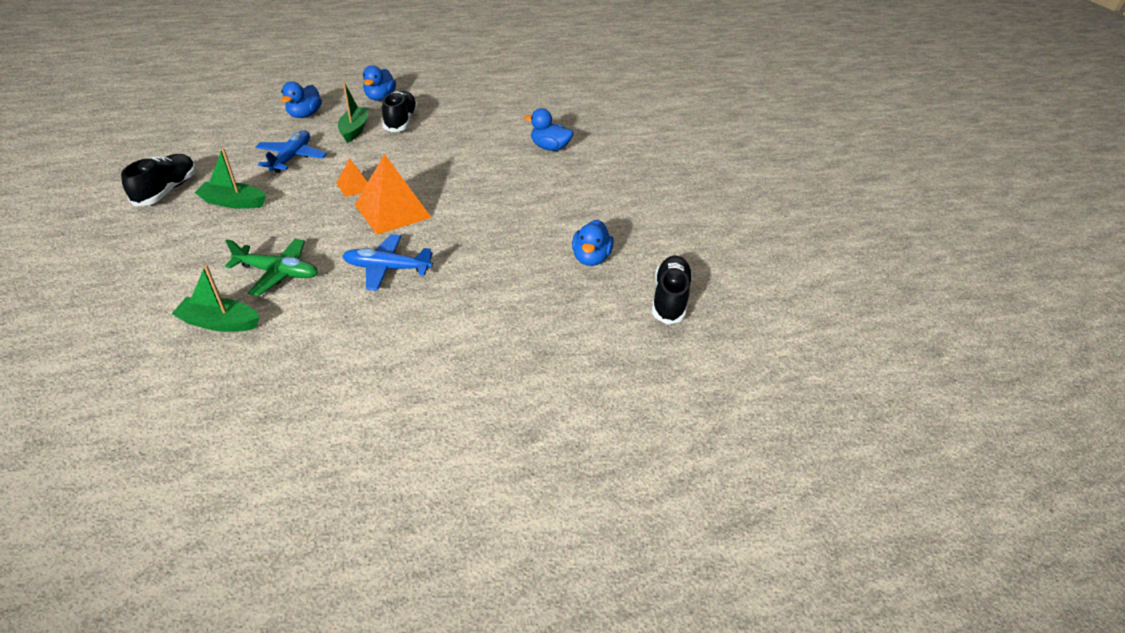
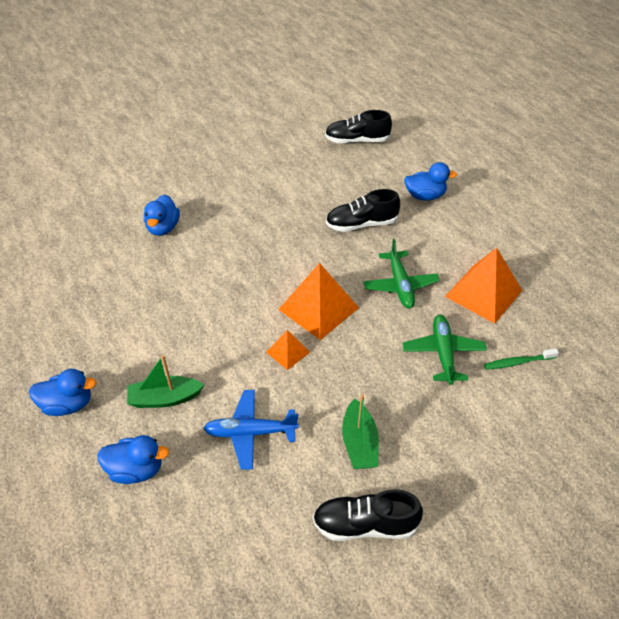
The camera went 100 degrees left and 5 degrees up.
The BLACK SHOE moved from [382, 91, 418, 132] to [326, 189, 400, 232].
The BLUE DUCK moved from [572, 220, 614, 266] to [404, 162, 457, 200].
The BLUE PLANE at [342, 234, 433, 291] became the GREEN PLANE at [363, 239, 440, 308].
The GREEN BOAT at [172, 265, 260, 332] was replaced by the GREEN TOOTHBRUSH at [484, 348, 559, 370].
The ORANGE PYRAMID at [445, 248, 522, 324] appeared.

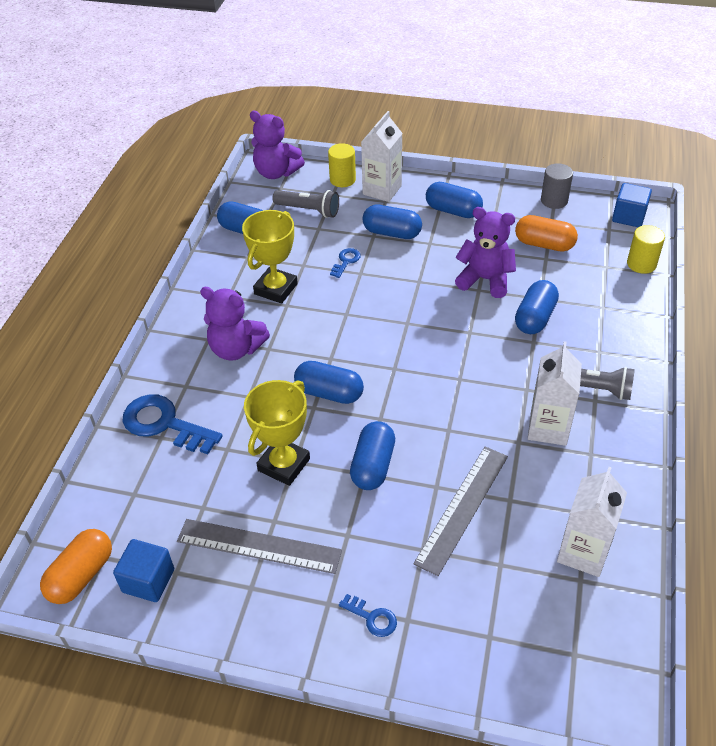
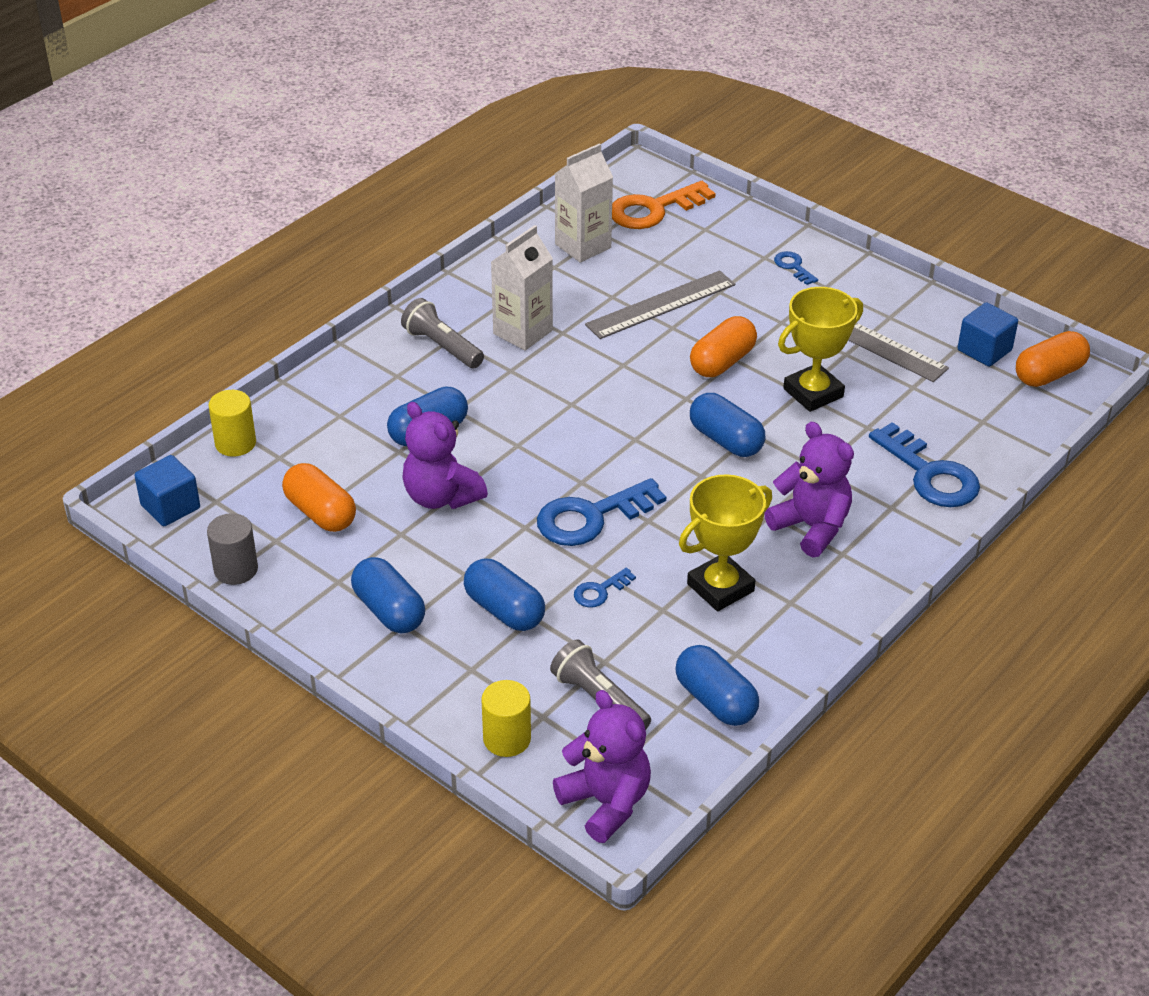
The camera went 155 degrees left and 5 degrees down.
The WHITE CARTON at [361, 111, 403, 202] disappeared.
The BLUE CAPSULE at [350, 421, 395, 490] became the ORANGE CAPSULE at [690, 316, 757, 377].
The ORANGE KEY at [612, 181, 715, 229] appeared.
The BLUE KEY at [537, 478, 666, 546] appeared.

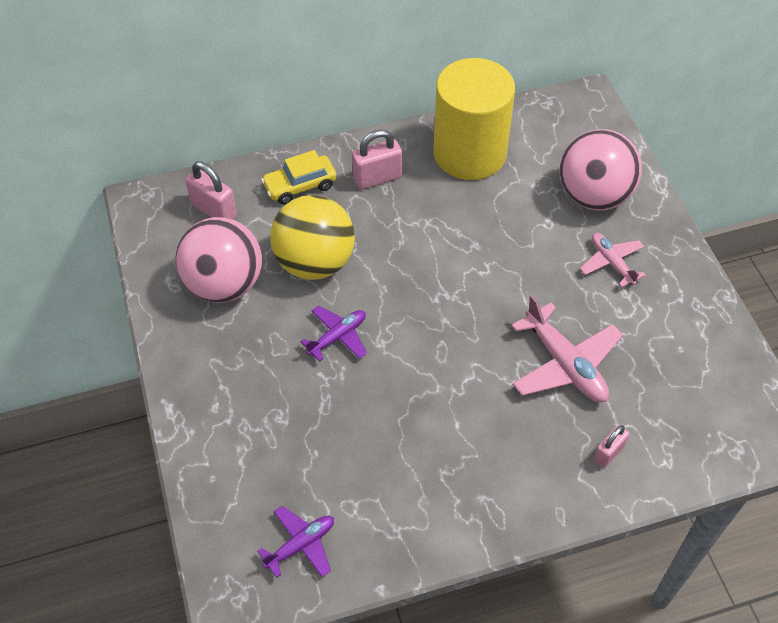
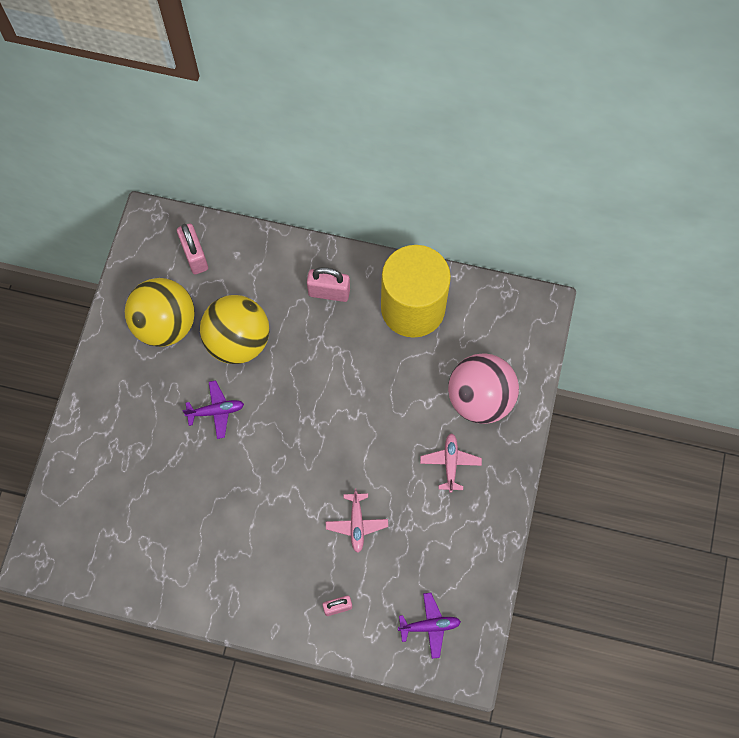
The camera went 30 degrees right and 15 degrees up.
The YELLOW CAR at [261, 150, 337, 204] disappeared.
The PINK BALL at [175, 217, 262, 303] became the YELLOW BALL at [125, 278, 195, 347].
The PINK PLANE at [511, 295, 623, 403] changed to 0.61 times the size.
The PURPLE PLANE moved from [257, 506, 334, 578] to [398, 593, 461, 659].

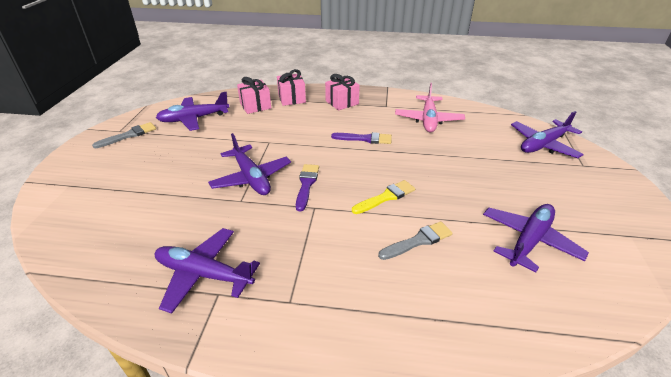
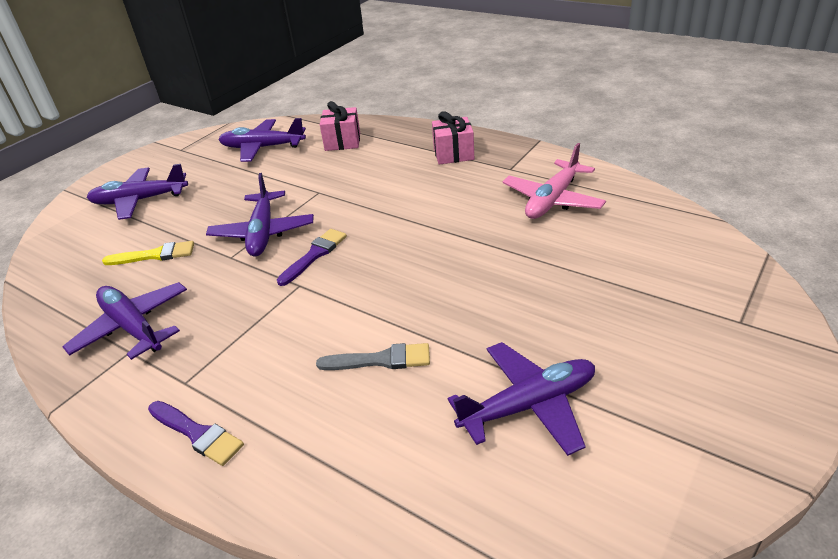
The camera went 30 degrees right and 0 degrees up.
The PINK GIFT at [277, 69, 306, 106] disappeared.
The PURPLE PLANE moved from [511, 111, 584, 158] to [86, 164, 188, 220].
The GREY BRUSH at [92, 122, 156, 148] disappeared.
The PURPLE BRUSH moved from [331, 132, 392, 144] to [148, 401, 244, 466].
The YELLOW BRUSH moved from [352, 180, 415, 214] to [102, 241, 194, 265].

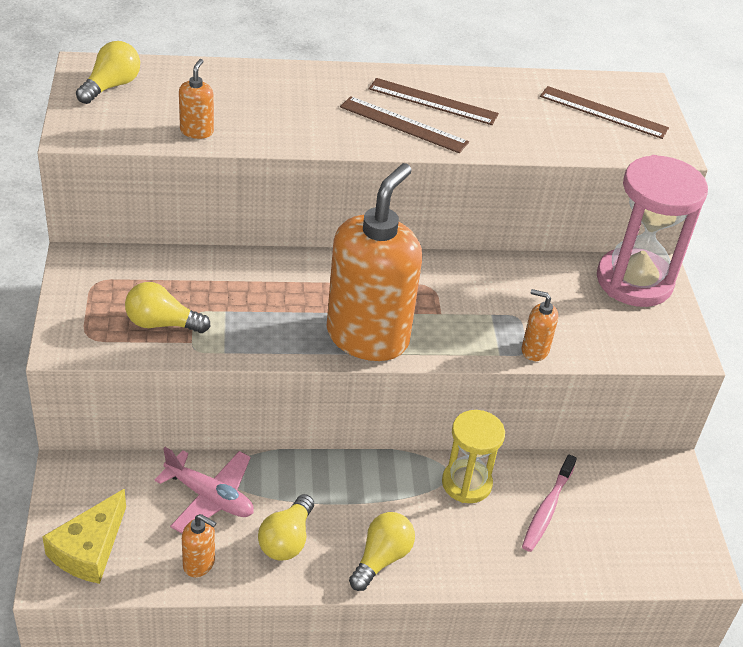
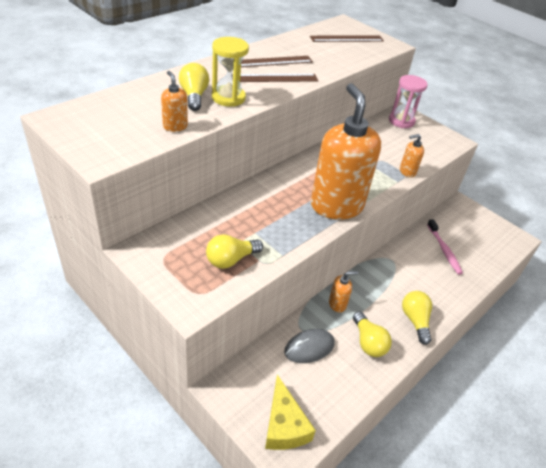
The camera went 40 degrees left and 0 degrees up.
The YELLOW LIGHT BULB moved from [76, 41, 140, 104] to [179, 63, 209, 111].
The PINK HOURGLASS at [597, 155, 708, 307] changed to 0.62 times the size.
The YELLOW HOURGLASS moved from [442, 410, 505, 503] to [212, 37, 249, 107].
The PINK PLANE at [155, 447, 254, 534] was replaced by the GREY MOUSE at [284, 329, 335, 363].
The ORANGE SOAP DISPENSER moved from [182, 514, 216, 577] to [329, 271, 358, 312].

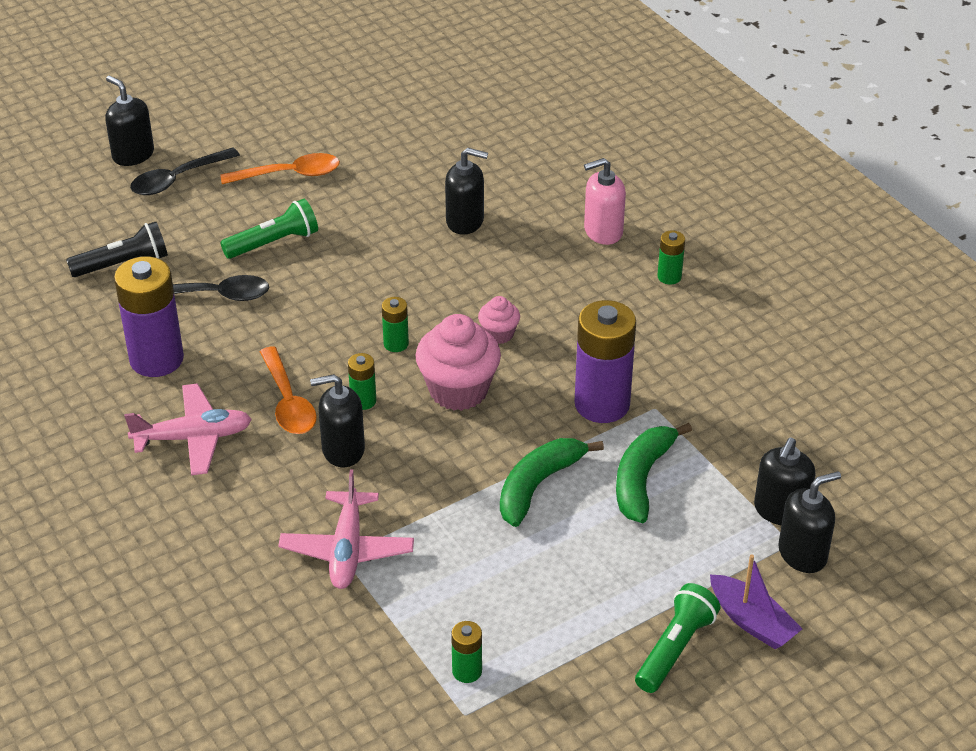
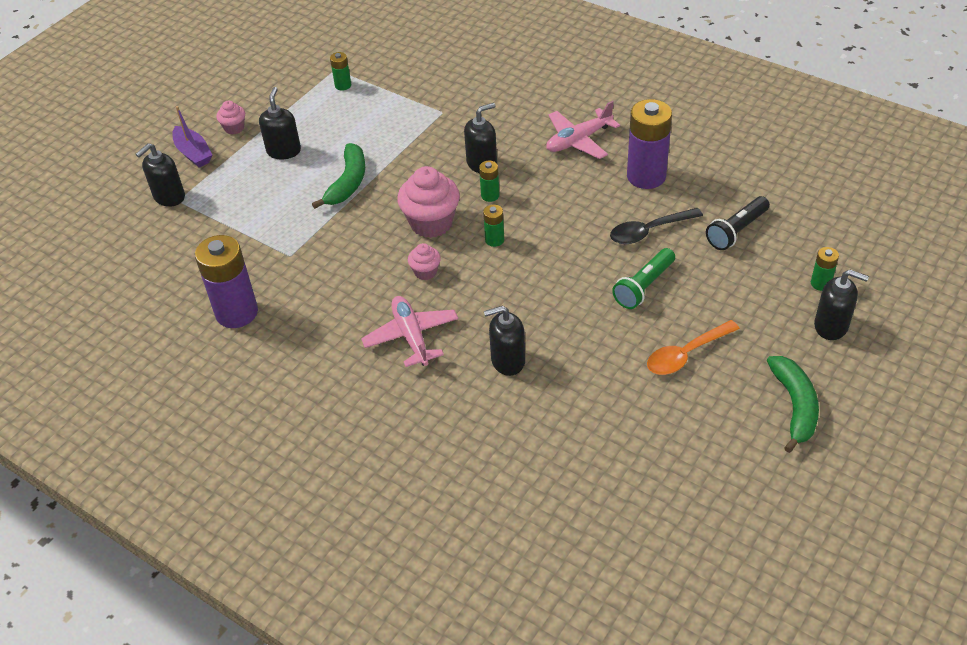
The camera went 160 degrees right and 5 degrees up.
The BLACK SPOON at [130, 147, 240, 195] disappeared.
The PINK SOAP DISPENSER at [584, 158, 626, 245] disappeared.
The GREEN BATTERY moved from [657, 231, 685, 285] to [811, 247, 839, 291].
The PURPLE BATTERY moved from [575, 300, 636, 423] to [195, 235, 258, 328].
The ORANGE SPOON at [259, 347, 317, 434] disappeared.
The GREEN BANANA moved from [616, 423, 692, 523] to [767, 356, 819, 453].
The BLACK SOAP DISPENSER moved from [754, 438, 816, 525] to [259, 87, 301, 160].
The PINK PLANE moved from [278, 470, 414, 589] to [361, 296, 458, 367].
The PURPLE BOAT at [710, 555, 802, 649] turned 150 degrees counterclockwise.
The GREEN FLASHLIGHT at [635, 583, 721, 693] was replaced by the PINK CUPCAKE at [216, 100, 245, 135].

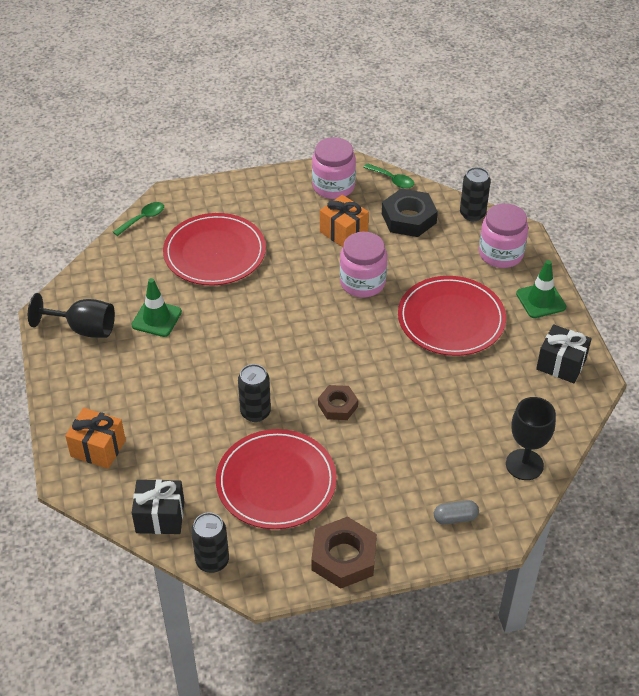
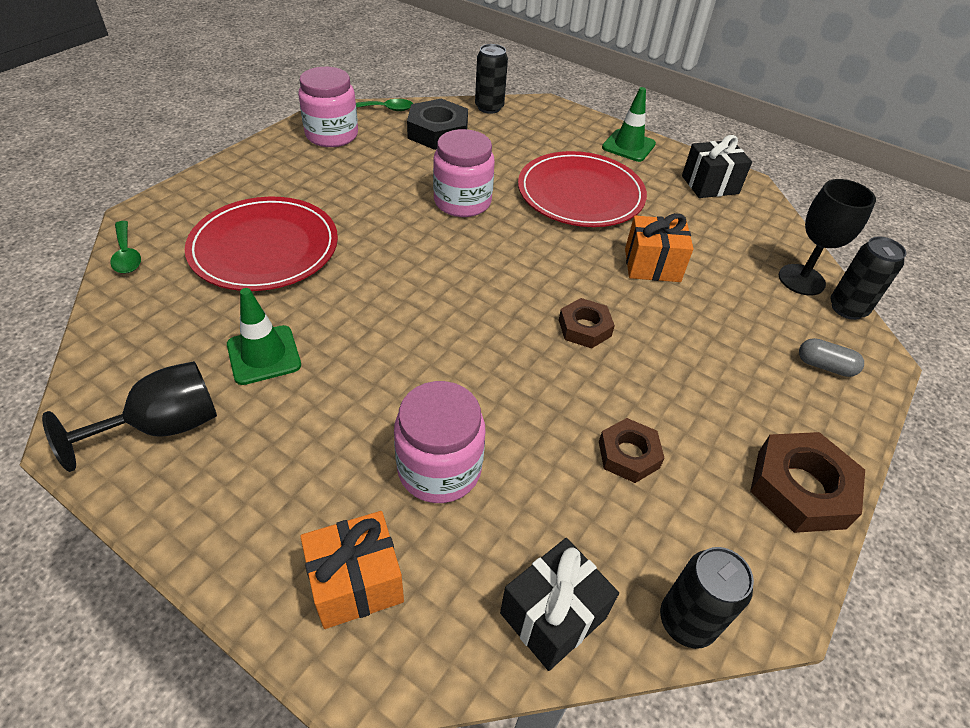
The camera went 45 degrees left and 0 degrees up.
The ORANGE GIFT moved from [320, 195, 369, 247] to [625, 213, 694, 282].
The GREEN SPOON at [113, 202, 164, 236] turned 150 degrees clockwise.
The PINK JAR moved from [479, 203, 528, 268] to [394, 381, 485, 503].
The BLACK CAN moved from [238, 364, 271, 422] to [830, 236, 906, 320].
The RED PLATE at [216, 429, 337, 529] was replaced by the BROWN NUT at [599, 418, 665, 483].
The GREY CAPSULE at [434, 500, 479, 525] turned 75 degrees clockwise.

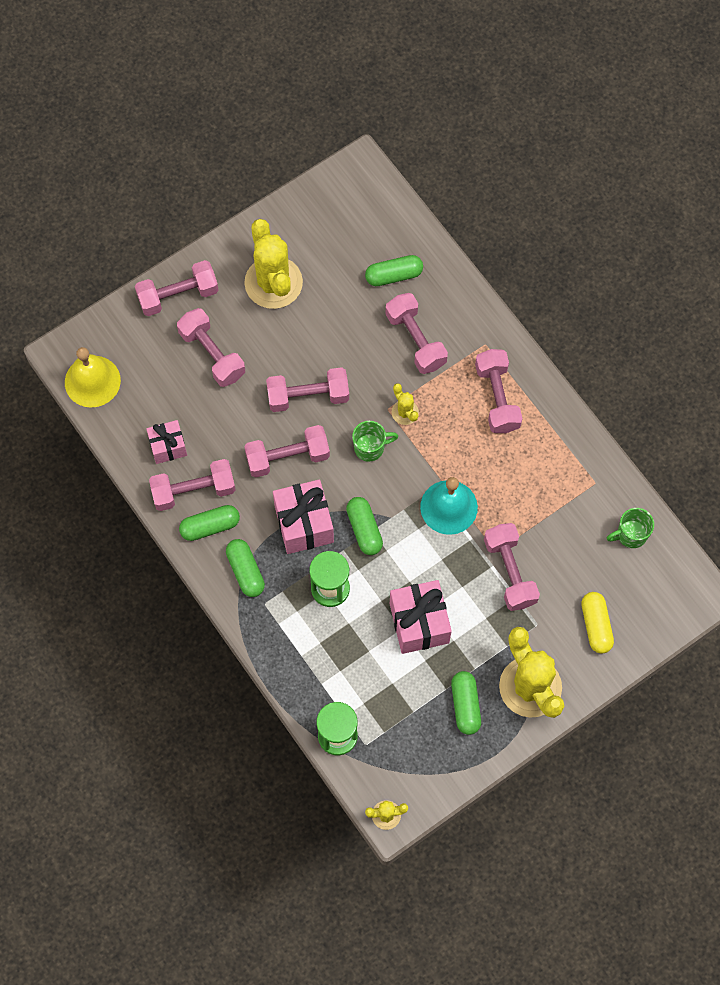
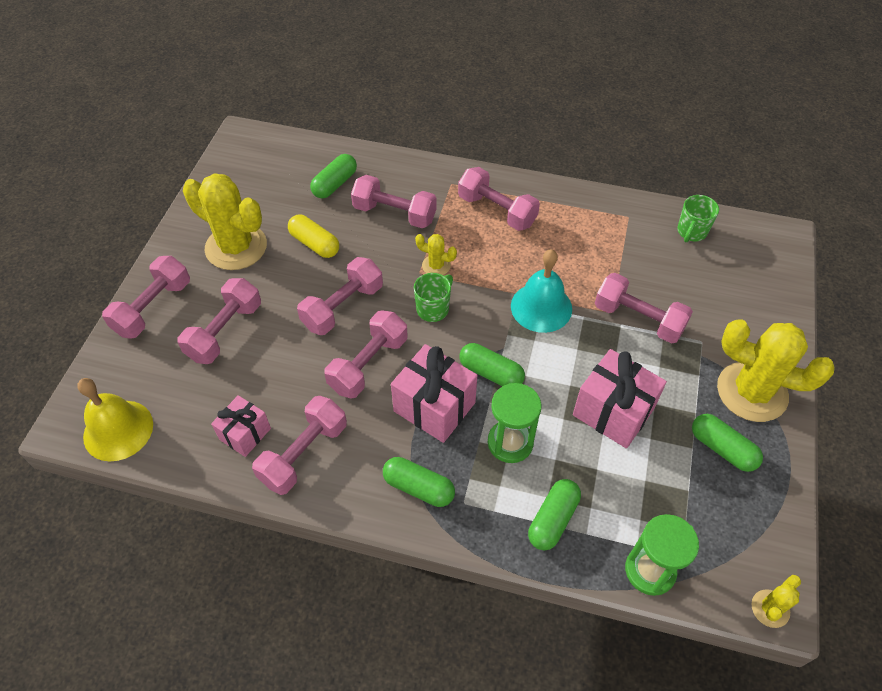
The camera went 40 degrees left and 15 degrees down.
The PINK DUMBBELL at [177, 308, 245, 387] turned 75 degrees counterclockwise.
The GREEN CAPSULE moved from [179, 505, 240, 541] to [528, 479, 581, 550].
The YELLOW CAPSULE moved from [581, 592, 614, 654] to [288, 215, 339, 258].

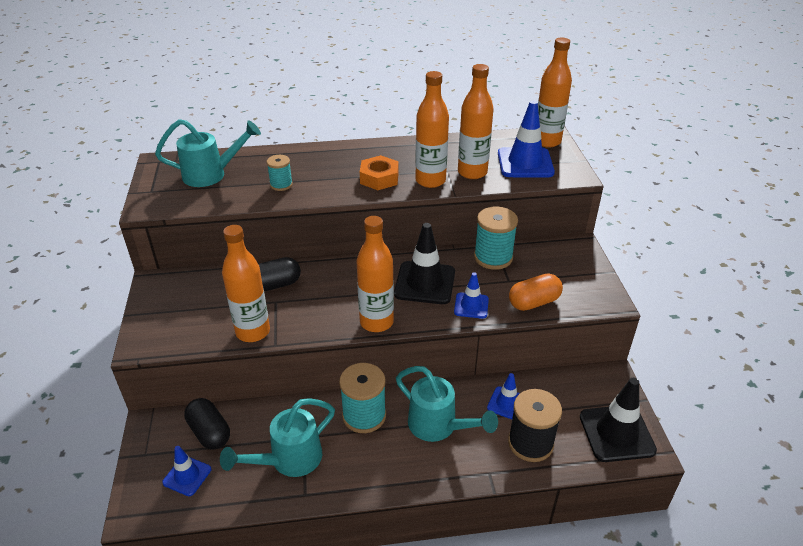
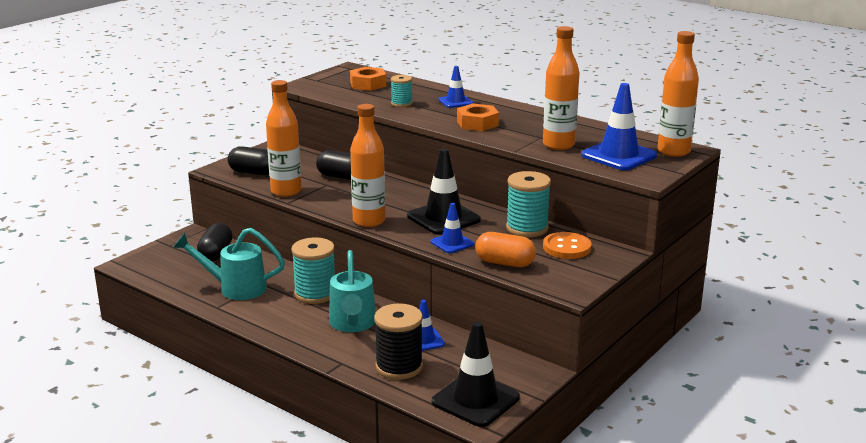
The camera went 45 degrees right and 15 degrees down.
The ORANGE BOTTLE at [415, 71, 449, 188] disappeared.
The TURQUOISE WATERING CAN at [155, 119, 261, 187] was replaced by the ORANGE NUT at [350, 67, 386, 91].
The BLUE TRAFFIC CONE moved from [162, 446, 211, 496] to [438, 66, 474, 108].
The BLACK CAPSULE at [228, 146, 269, 175] appeared.
The ORANGE BUTTON at [543, 232, 592, 259] appeared.

